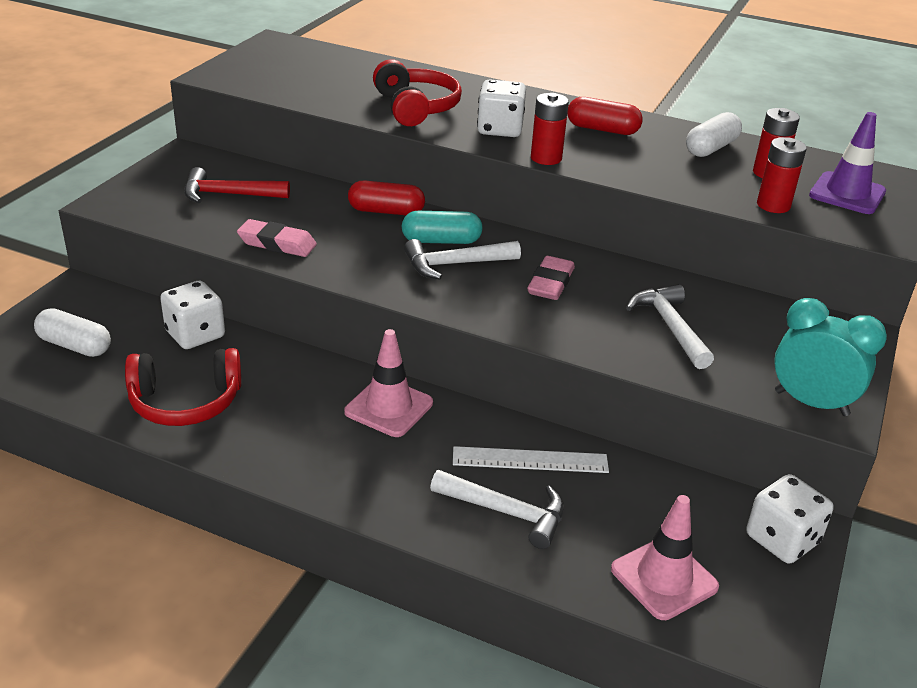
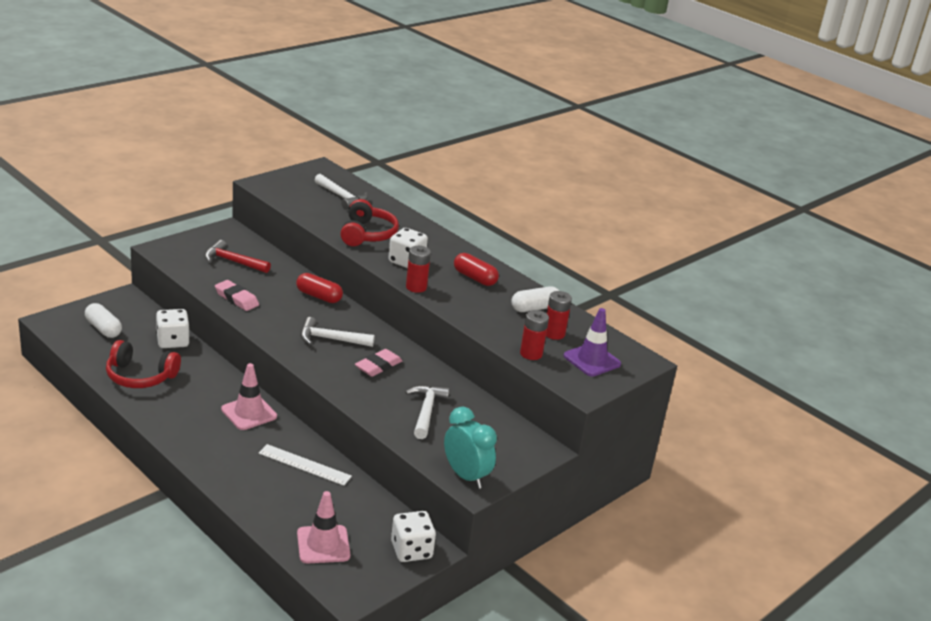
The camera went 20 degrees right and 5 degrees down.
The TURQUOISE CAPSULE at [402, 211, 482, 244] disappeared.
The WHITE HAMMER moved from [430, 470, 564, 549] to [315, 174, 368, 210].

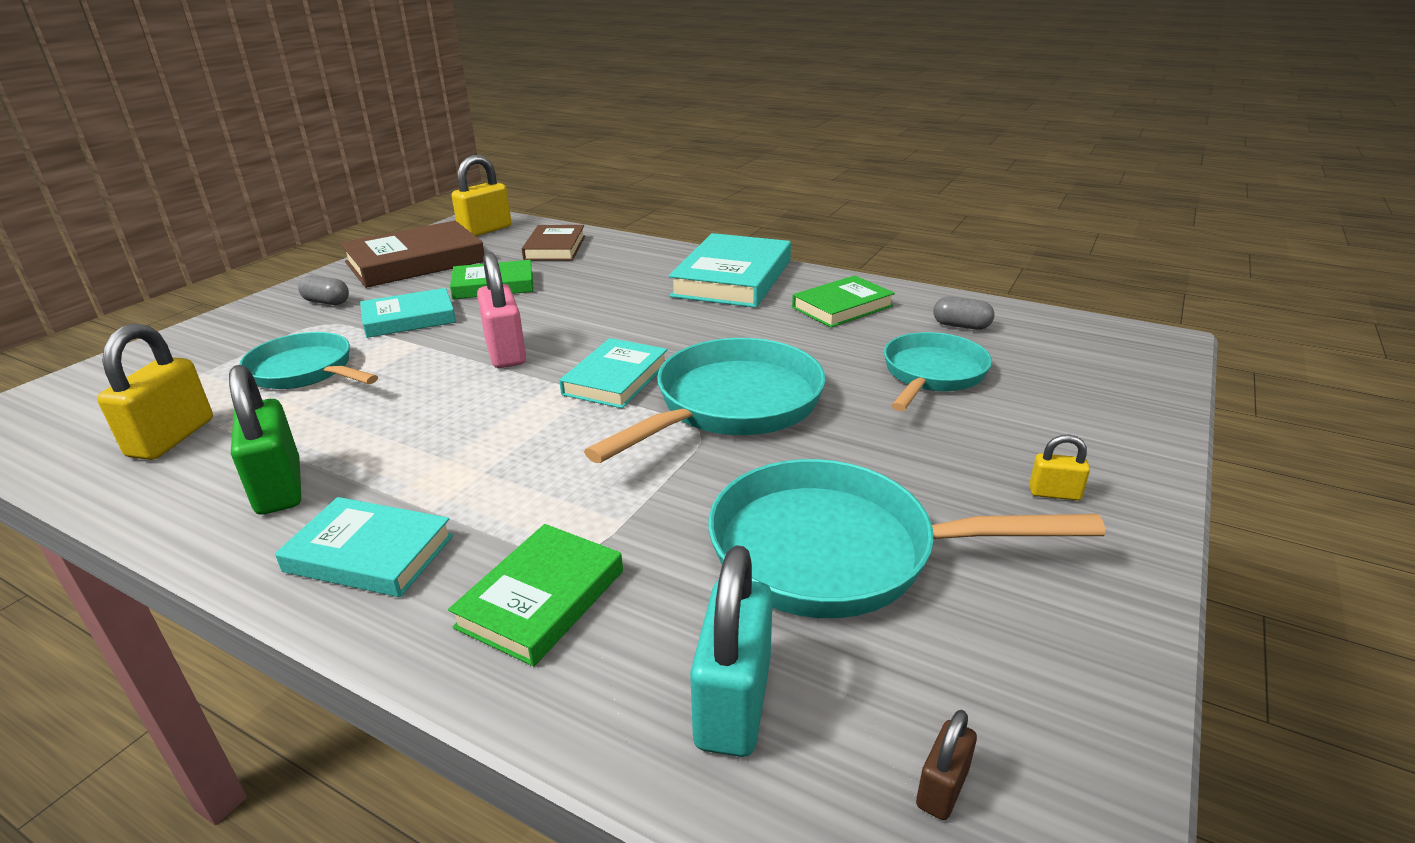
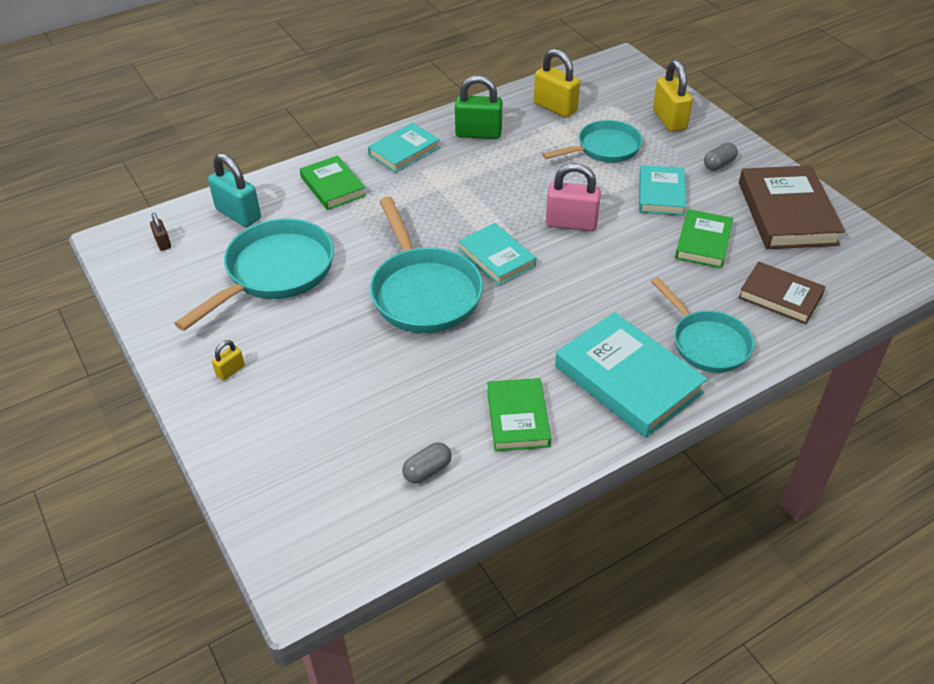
The camera went 120 degrees right and 15 degrees up.
The YELLOW PADLOCK moved from [452, 155, 511, 236] to [653, 60, 693, 132].
The TURQUOISE PAN moved from [884, 332, 992, 411] to [651, 277, 754, 373].

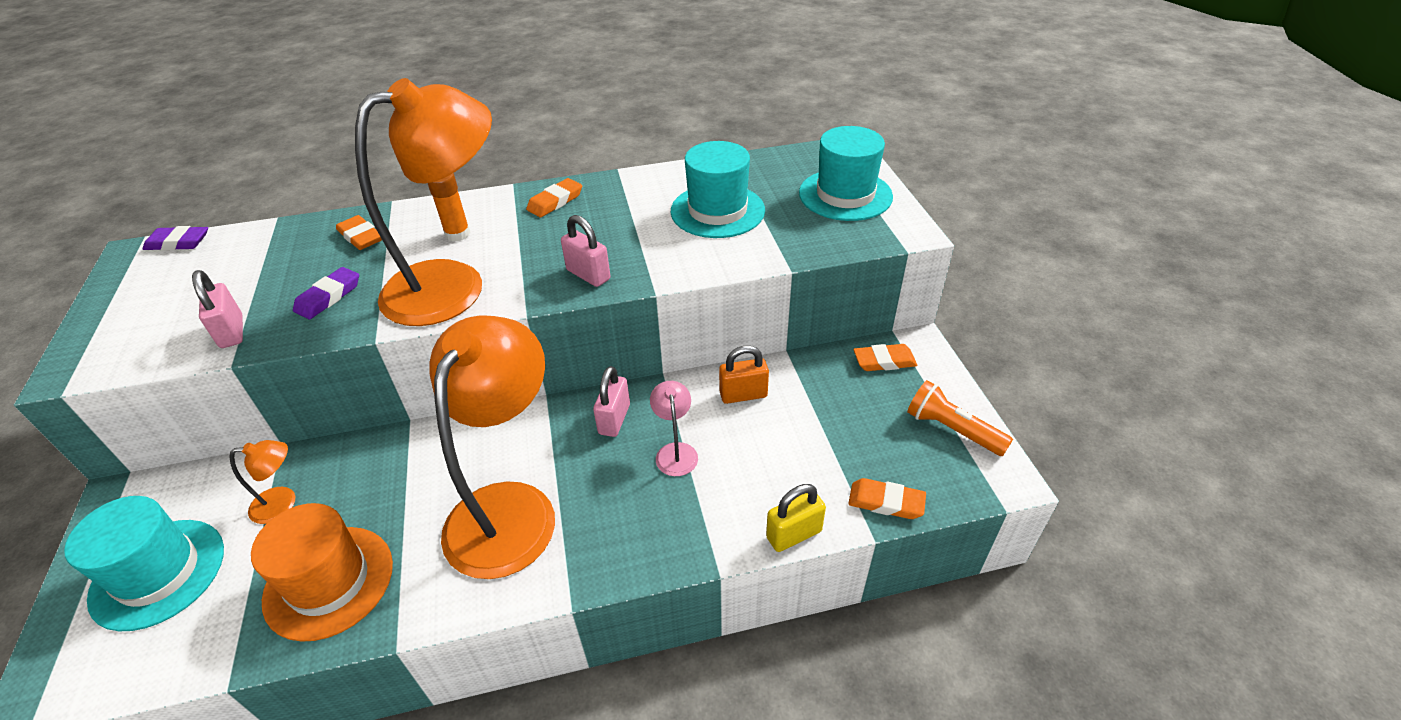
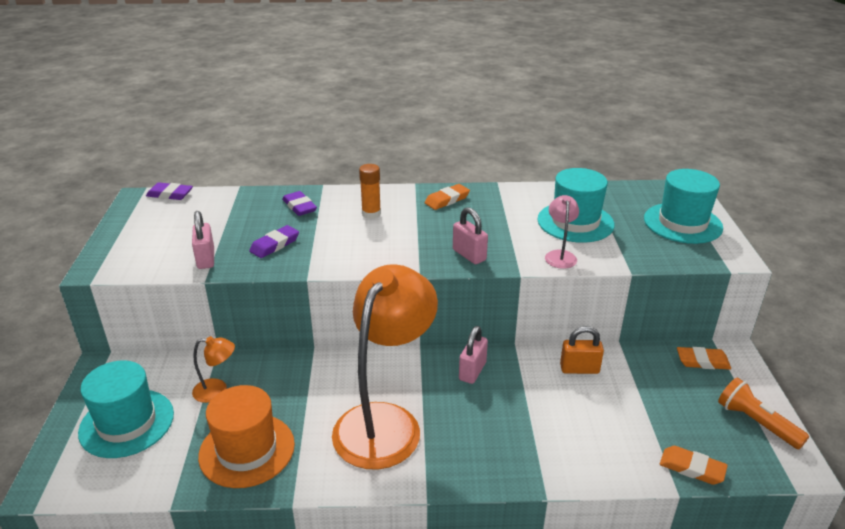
The camera went 10 degrees right and 10 degrees down.
The ORANGE LAMP at [355, 78, 492, 326] disappeared.
The ORANGE ERASER at [336, 215, 382, 250] became the PURPLE ERASER at [282, 191, 317, 216].
The PINK LAMP moved from [650, 381, 698, 476] to [545, 195, 579, 269].
The YELLOW PADLOCK at [766, 484, 826, 552] disappeared.

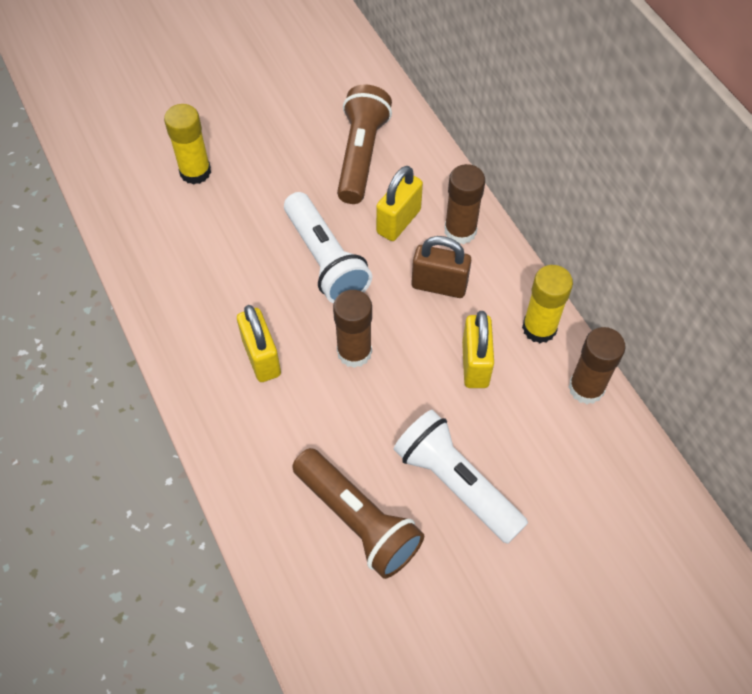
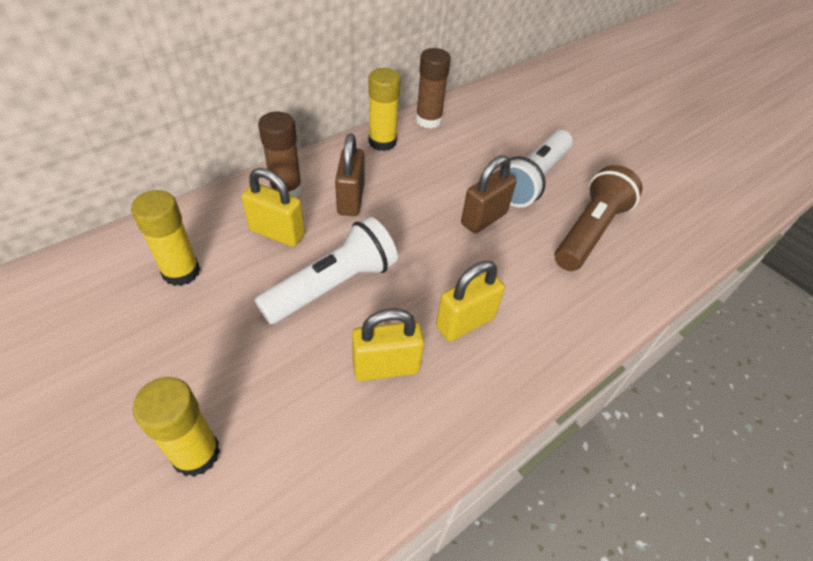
The camera went 105 degrees left and 10 degrees down.
The BROWN FLASHLIGHT at [337, 85, 392, 204] was replaced by the YELLOW GLUE STICK at [131, 190, 200, 286].
The BROWN GLUE STICK at [333, 290, 372, 368] disappeared.
The YELLOW PADLOCK moved from [462, 311, 494, 388] to [352, 309, 424, 381].
The BROWN PADLOCK at [461, 155, 516, 234] appeared.

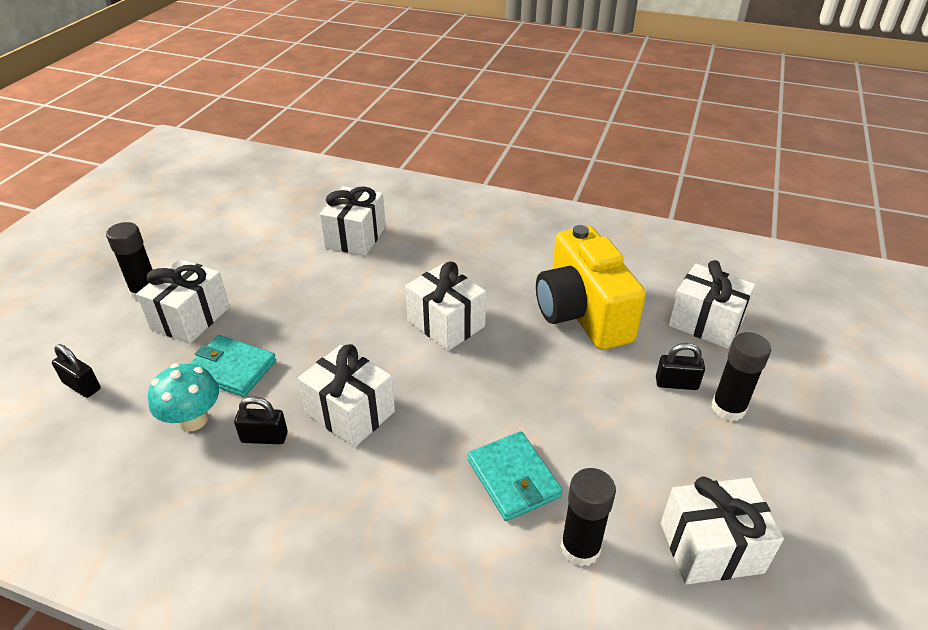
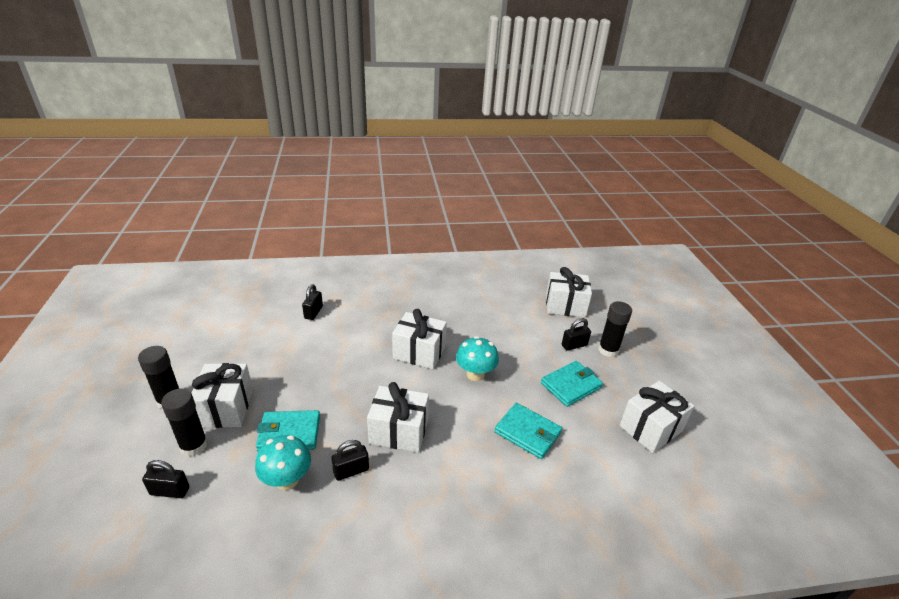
The camera went 30 degrees left and 5 degrees down.
The WHITE GIFT at [319, 186, 386, 256] was replaced by the BLACK PADLOCK at [302, 284, 323, 320].
The YELLOW CAMERA at [536, 225, 646, 350] disappeared.
The BLACK GLUE STICK moved from [561, 468, 616, 566] to [161, 389, 208, 457].
The TURQUOISE MUSHROOM at [456, 336, 499, 381] appeared.
The TURQUOISE WALLET at [541, 361, 603, 407] appeared.

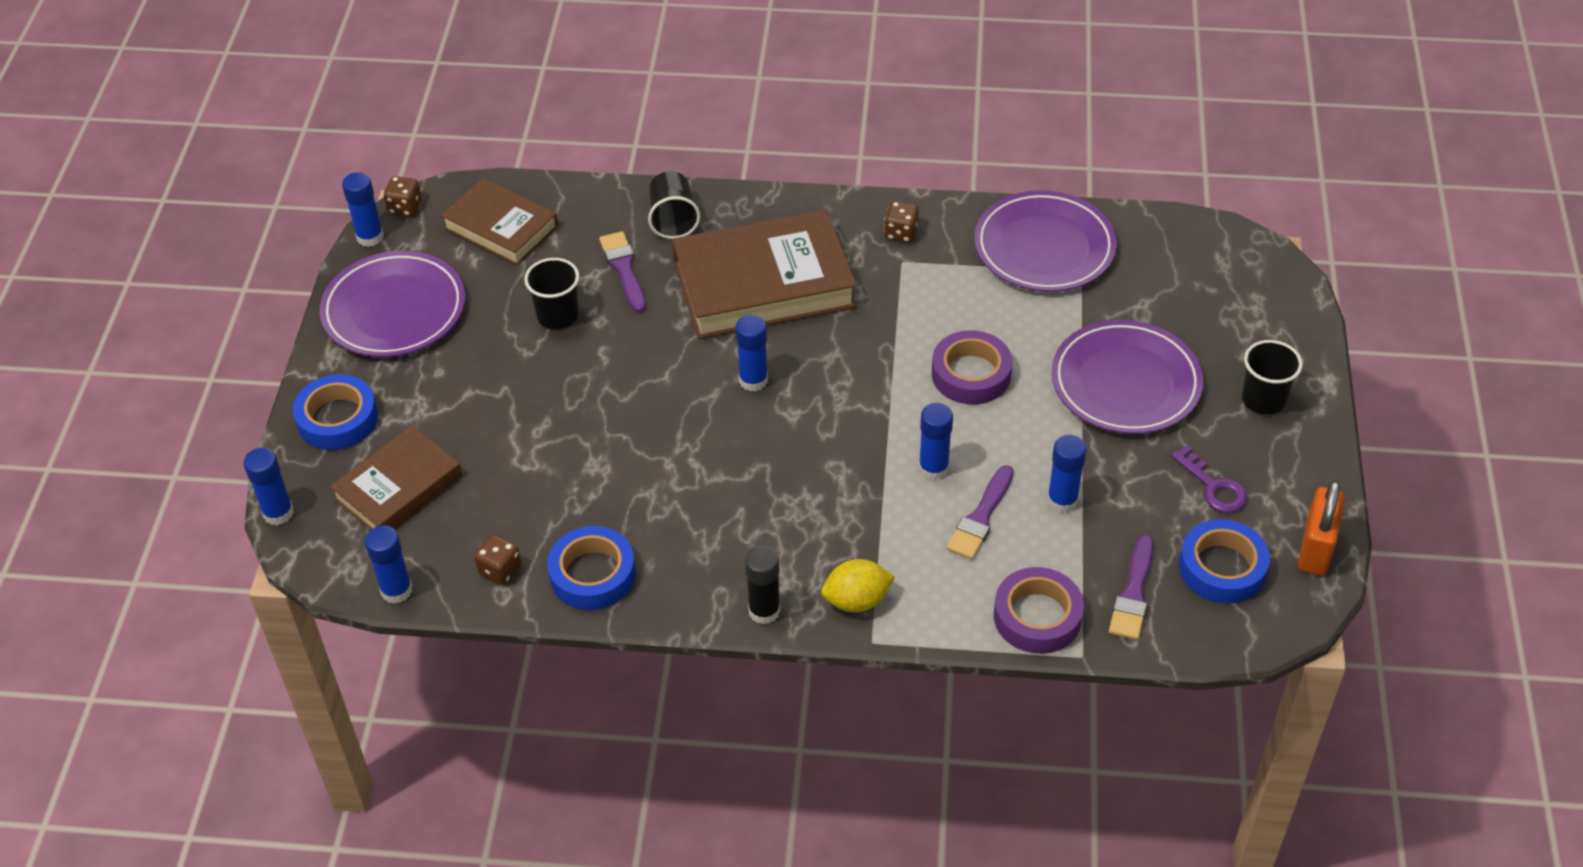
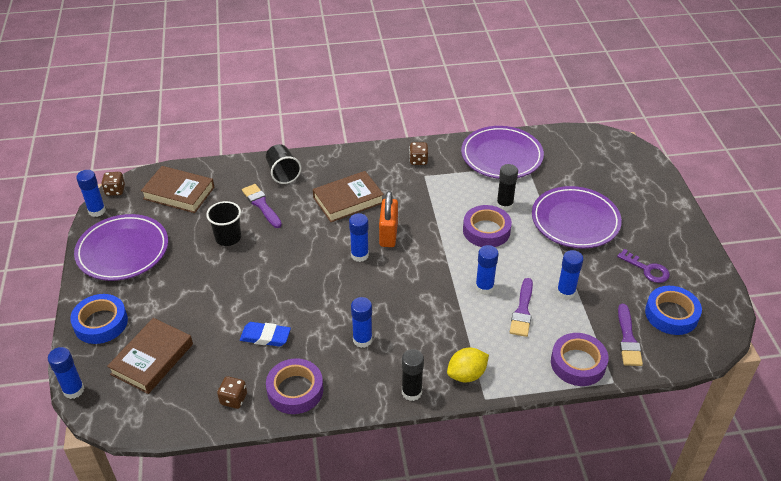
The camera went 15 degrees left and 5 degrees down.
The BROWN BOOK at [672, 209, 856, 339] changed to 0.61 times the size.
The BLACK CUP at [1242, 340, 1303, 415] disappeared.
The ORANGE PADLOCK moved from [1298, 480, 1345, 575] to [379, 191, 398, 247].
The BLUE GLUE STICK moved from [365, 525, 412, 604] to [351, 297, 372, 348].
The BLUE TAPE at [547, 526, 636, 610] became the PURPLE TAPE at [266, 358, 323, 414].
The BLACK GLUE STICK at [496, 164, 518, 211] appeared.
The BLUE ERASER at [240, 322, 291, 347] appeared.

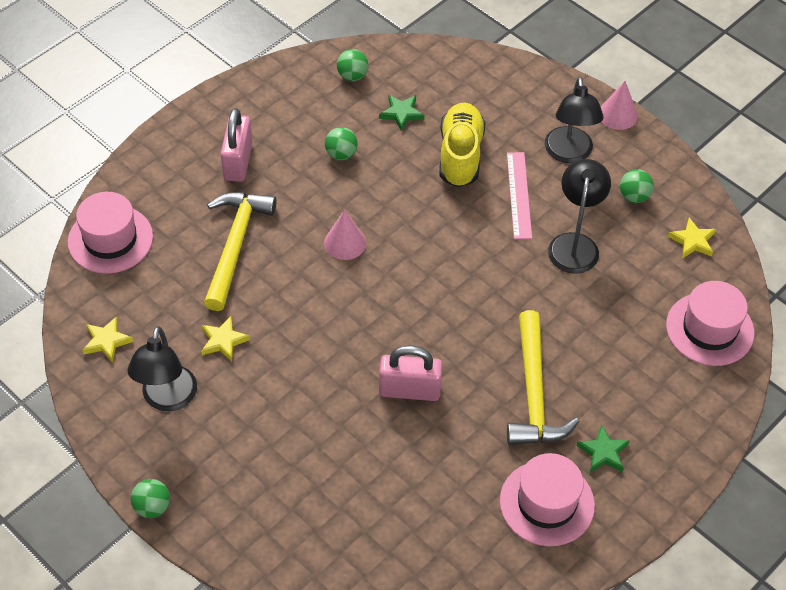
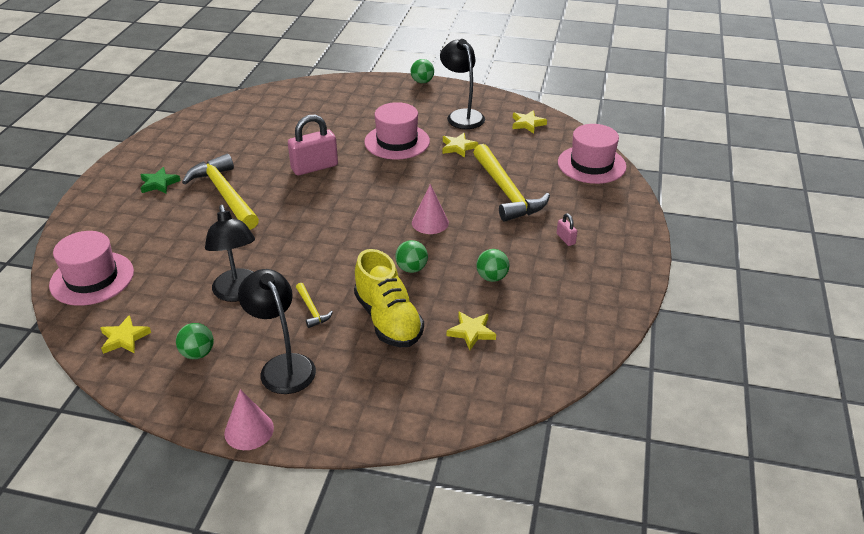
The camera went 150 degrees right and 15 degrees down.
The GREEN BALL moved from [337, 49, 368, 81] to [395, 240, 428, 273].
The GREEN STAR at [379, 94, 424, 131] became the YELLOW STAR at [447, 312, 496, 350].
The PINK PADLOCK at [221, 108, 253, 182] changed to 0.46 times the size.
The PINK RULER at [507, 152, 532, 239] was replaced by the YELLOW HAMMER at [296, 283, 333, 328].
The PINK HAT moved from [500, 453, 595, 546] to [364, 102, 430, 160].

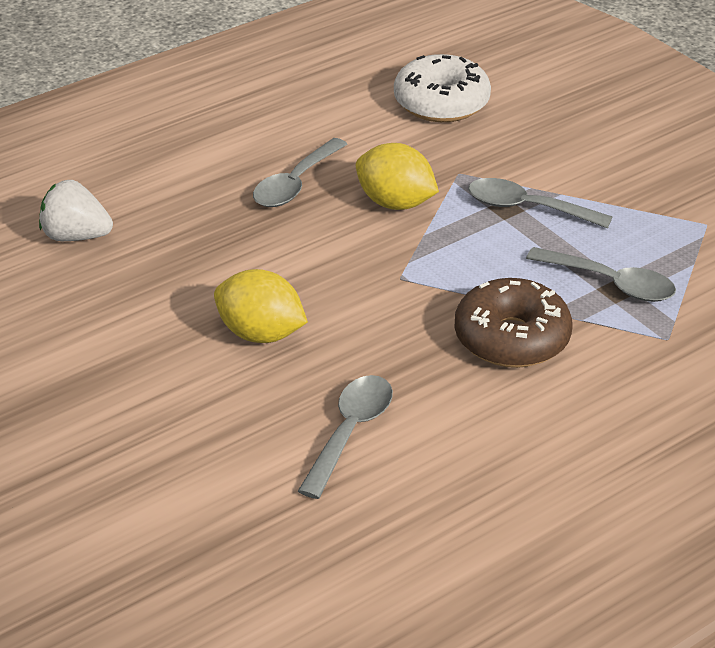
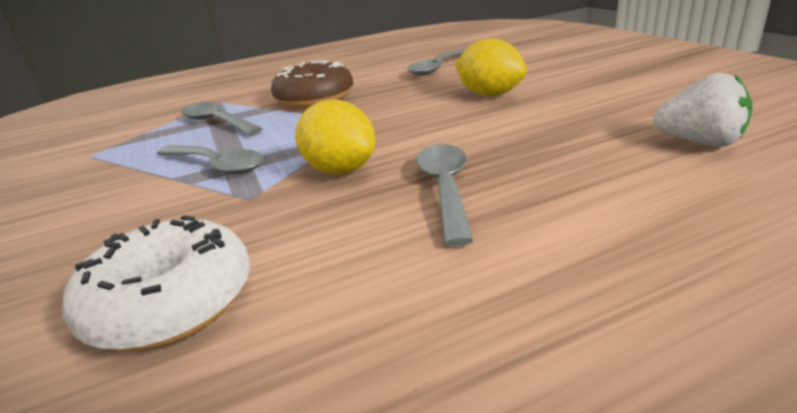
The camera went 165 degrees left and 10 degrees down.
The GREY SPOON at [253, 138, 348, 207] turned 45 degrees counterclockwise.

